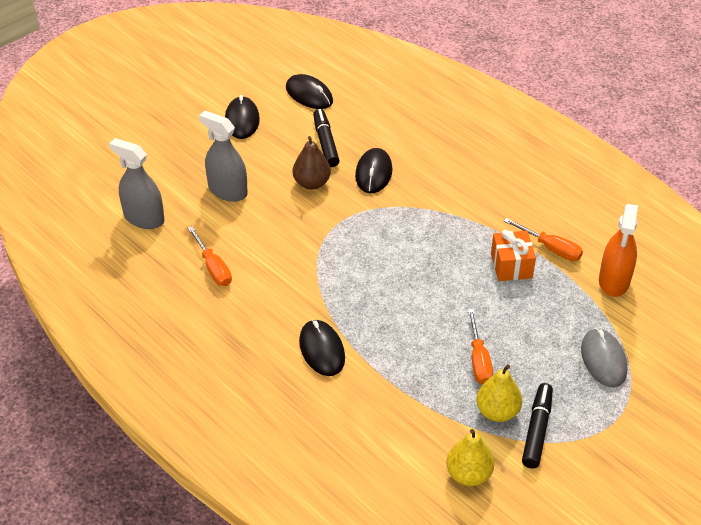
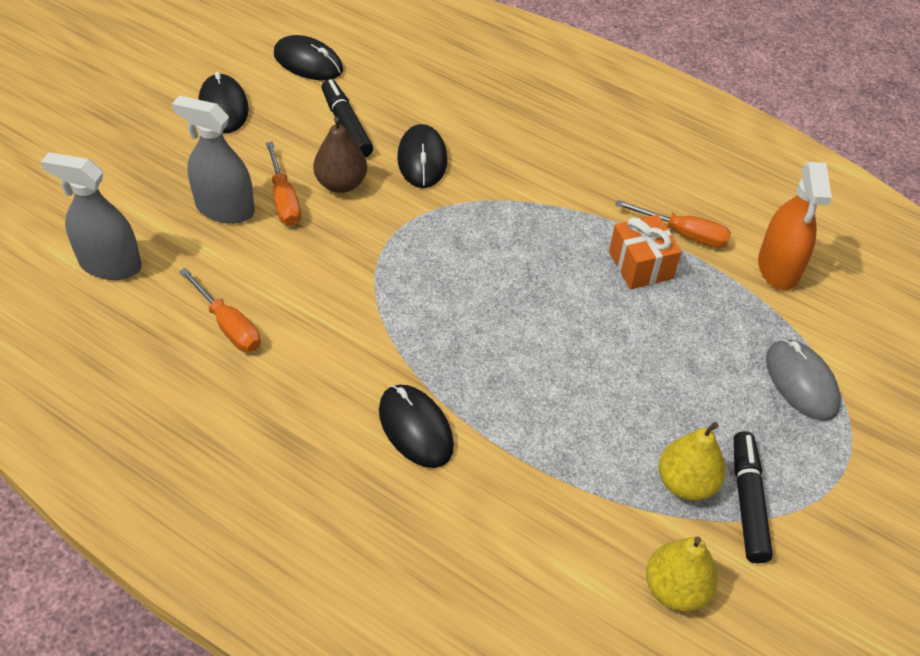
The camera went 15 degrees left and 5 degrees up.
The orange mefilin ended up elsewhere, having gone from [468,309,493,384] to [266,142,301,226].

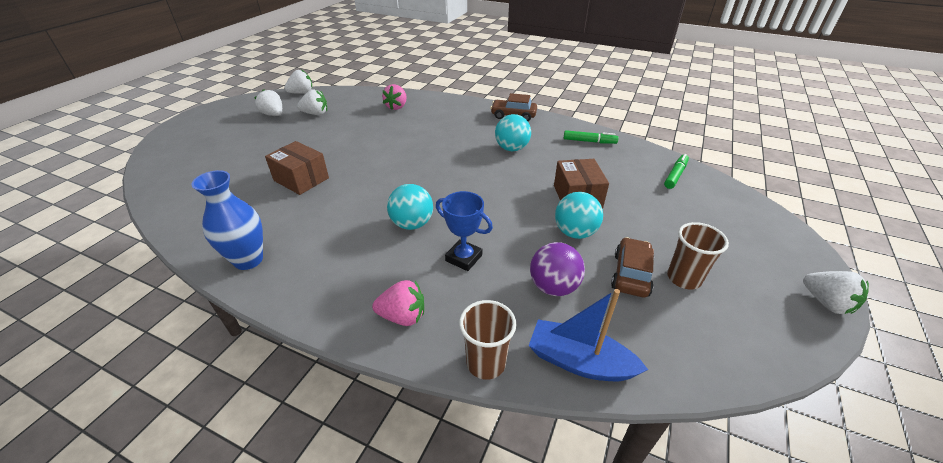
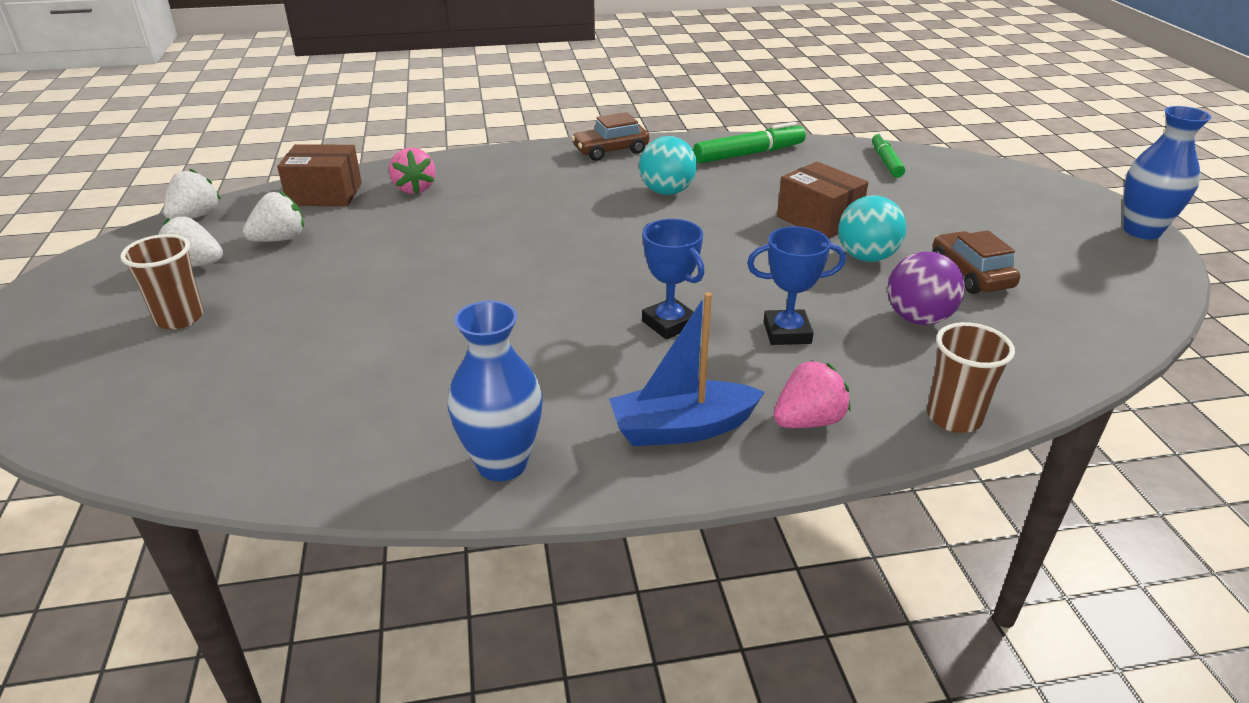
The camera went 35 degrees left and 5 degrees down.
The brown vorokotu ended up elsewhere, having gone from [265,141,329,195] to [277,144,362,206].
The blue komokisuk ended up elsewhere, having gone from [529,289,648,381] to [609,292,765,446].
The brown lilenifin ended up elsewhere, having gone from [667,222,729,289] to [120,234,204,329].
Where the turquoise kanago stood at [387,184,433,230], the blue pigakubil came to stand at [642,219,704,339].
Where the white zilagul stood at [803,271,869,314], the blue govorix came to stand at [1124,106,1211,239].
The size of the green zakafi at [564,130,618,144] changed by a factor of 1.51.

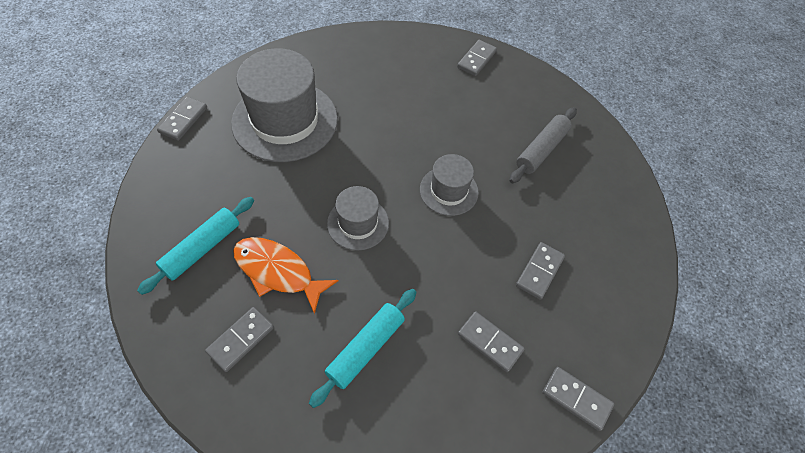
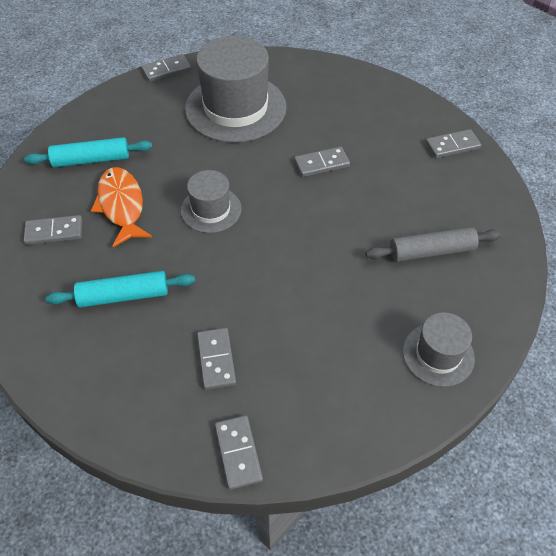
The camera went 45 degrees right and 5 degrees down.
The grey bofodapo ended up elsewhere, having gone from [420,154,479,216] to [403,312,475,387].
The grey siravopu ended up elsewhere, having gone from [516,242,565,300] to [294,147,350,177].

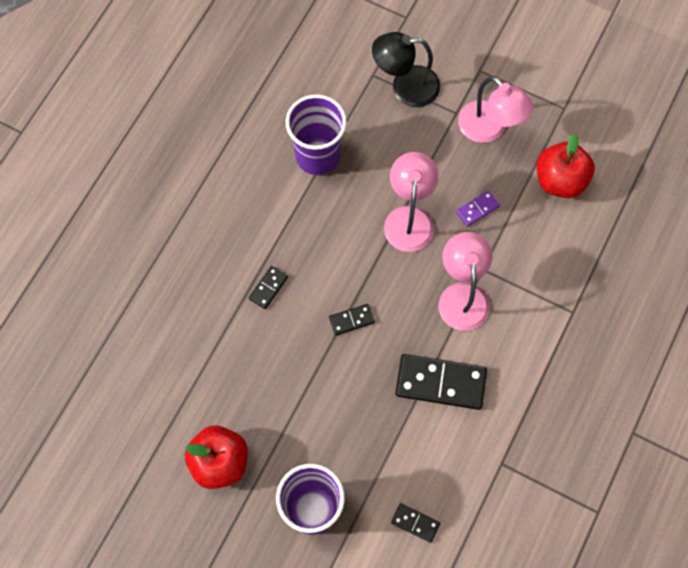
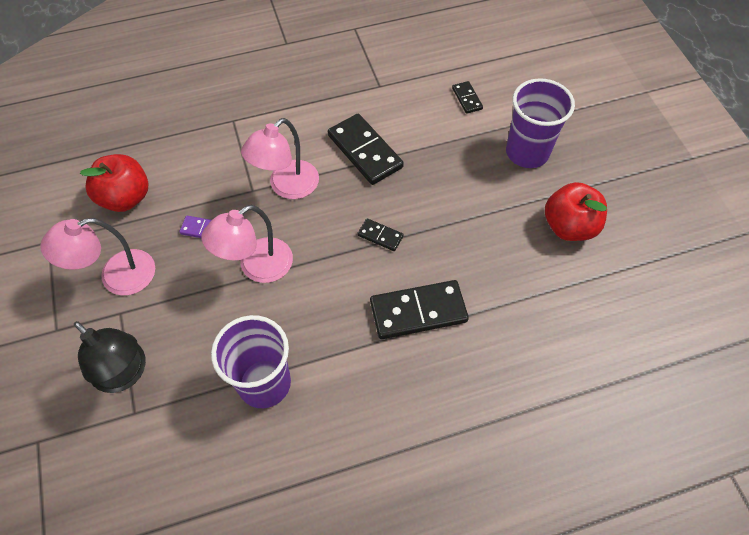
The camera went 135 degrees left and 10 degrees down.
The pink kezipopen at [458,76,533,143] ended up facing another way, 120 degrees counterclockwise from before.
The size of the black siravopu at [249,266,288,309] changed by a factor of 2.02.

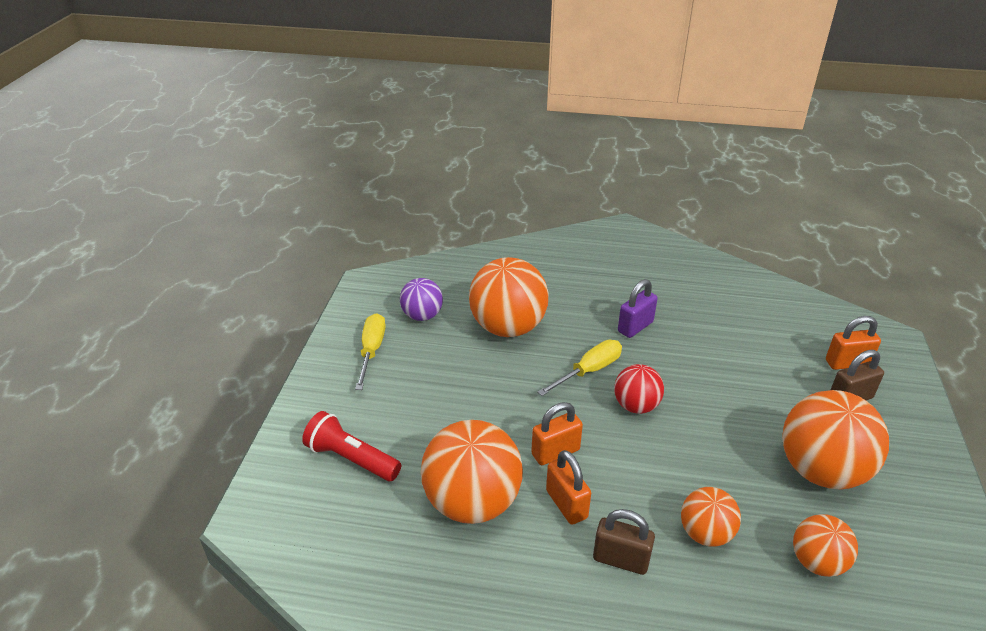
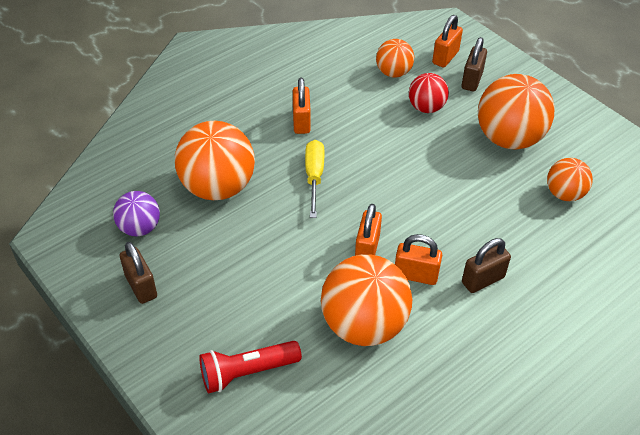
The camera went 50 degrees left and 10 degrees up.
The red kanago ended up elsewhere, having gone from [614,364,664,414] to [409,73,449,113].
The orange kanago ended up elsewhere, having gone from [681,487,741,547] to [376,39,414,78].
Where the yellow mefilin stood at [355,313,386,390], the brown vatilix came to stand at [120,242,157,304].
What was the purple vatilix at [618,279,658,338] turned into the orange vatilix at [293,78,311,134].

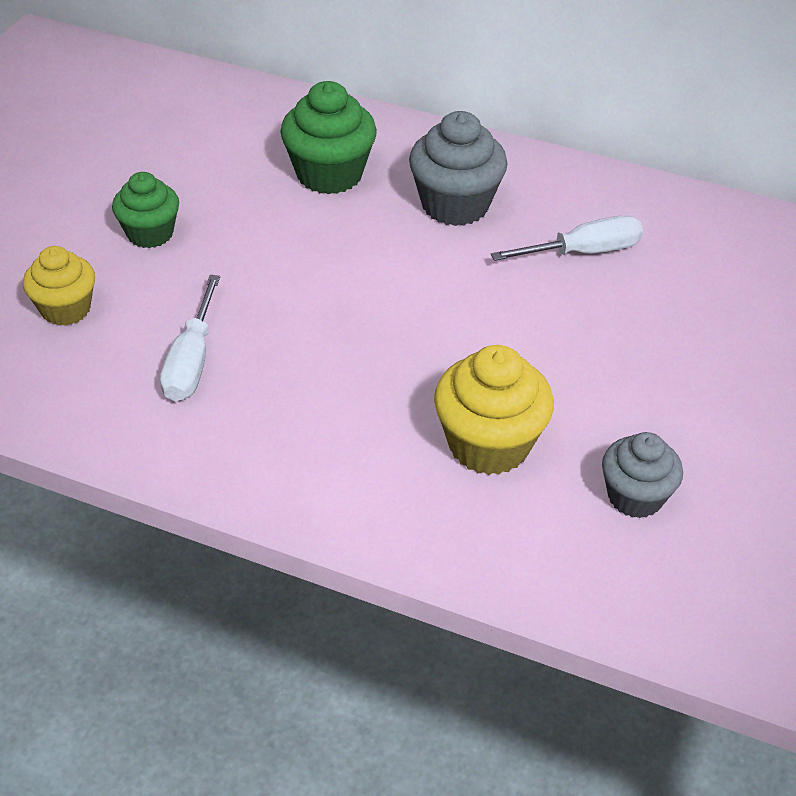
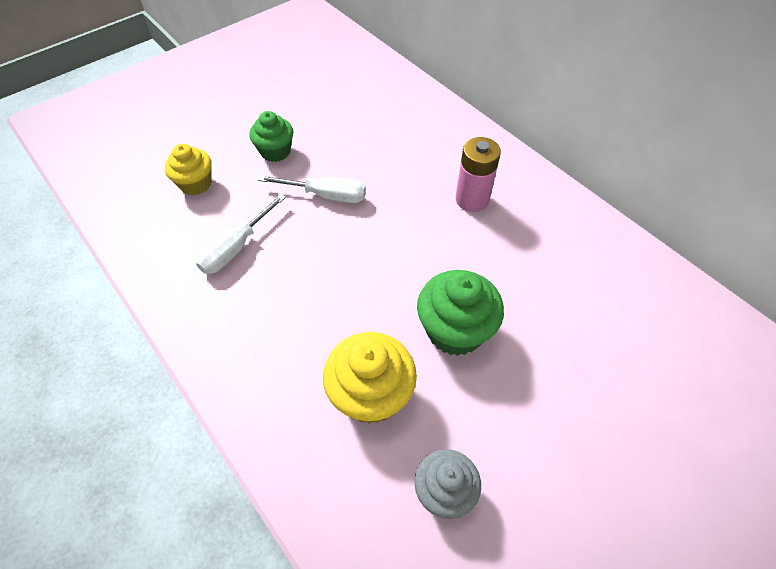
The camera went 30 degrees right and 10 degrees up.
The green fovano ended up elsewhere, having gone from [280,81,377,194] to [417,270,504,356].
The white mefilin ended up elsewhere, having gone from [491,215,643,261] to [258,175,366,203].
Where the grey fovano stood at [409,111,508,226], the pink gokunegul came to stand at [456,137,501,212].

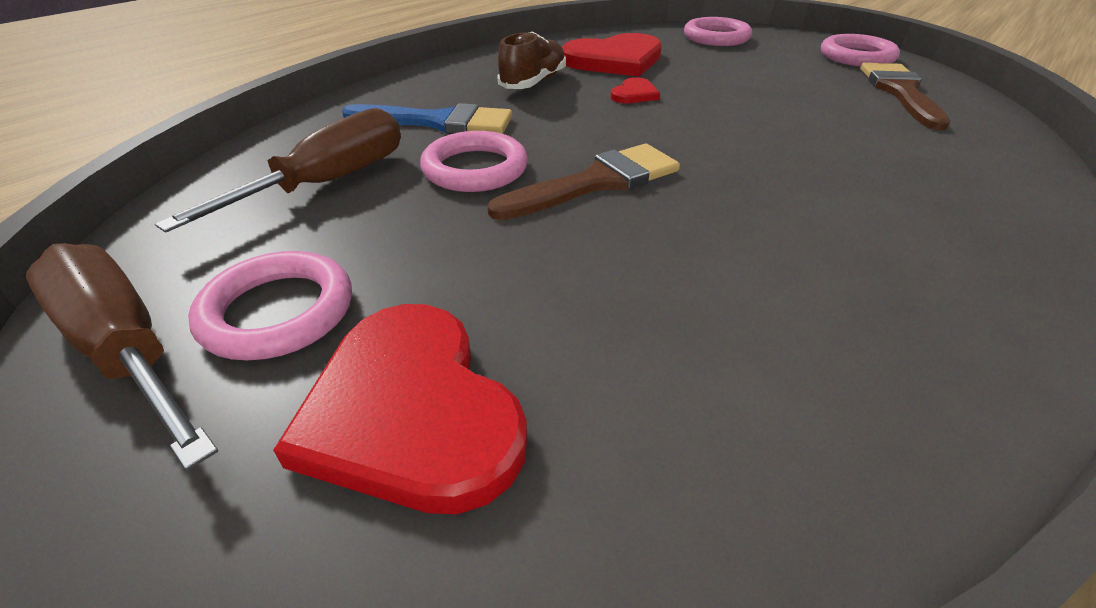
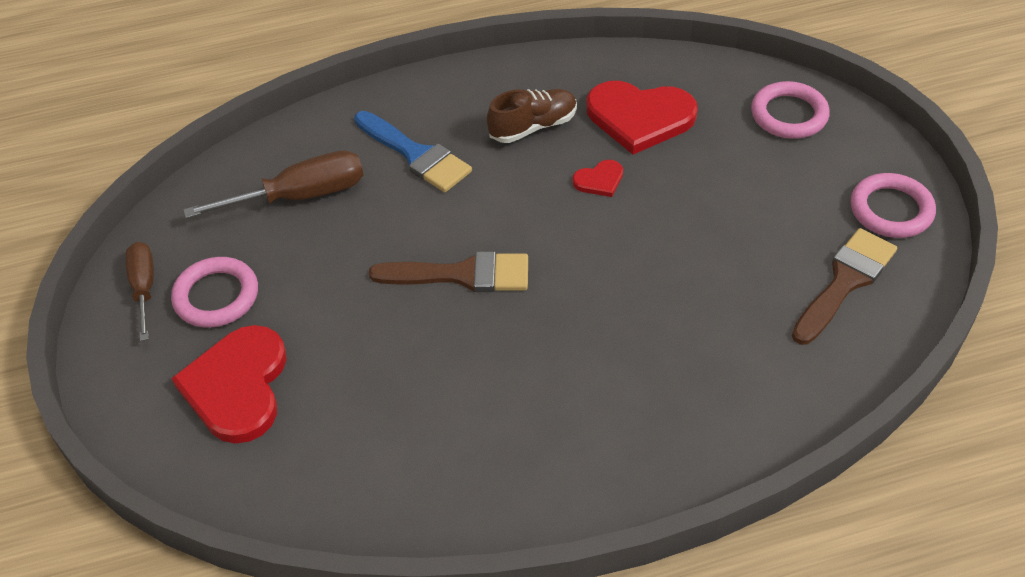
The camera went 35 degrees right and 10 degrees up.
The second view lost the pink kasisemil at [420,131,528,192].
The size of the brown mefilin at [26,243,218,471] changed by a factor of 0.65.

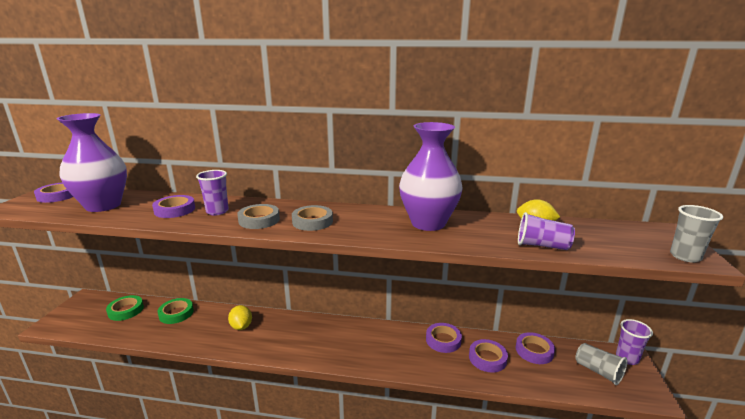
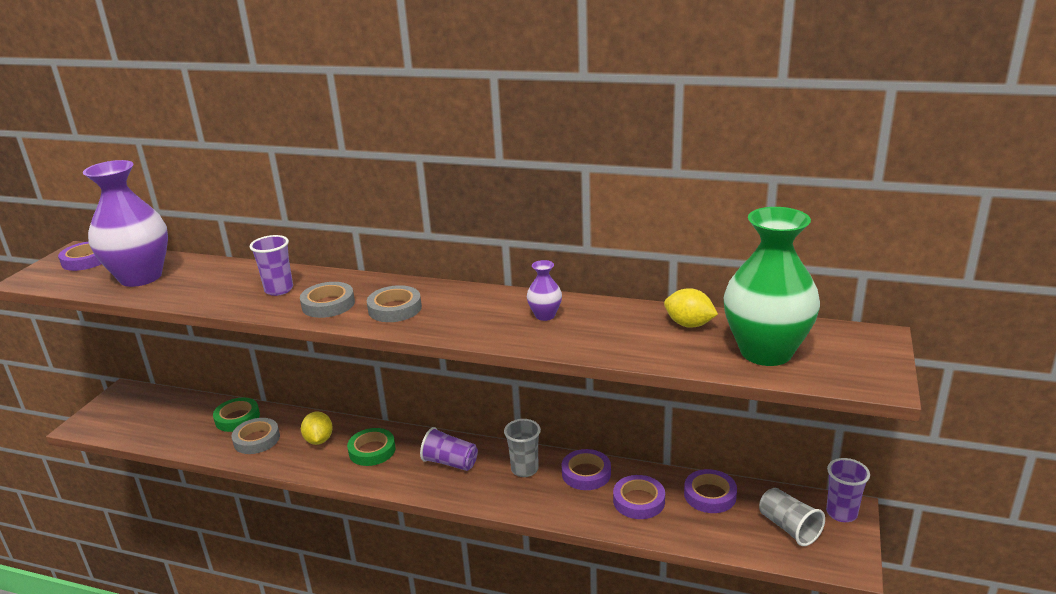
The camera went 10 degrees right and 5 degrees up.
The second view lost the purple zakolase at [152,195,195,218].
The second view gained the grey zakolase at [231,418,280,454].
The second view gained the green govorix at [724,207,820,366].
The green zakolase ended up elsewhere, having gone from [106,295,144,321] to [347,428,396,466].
The purple lilenifin ended up elsewhere, having gone from [518,212,575,250] to [420,427,478,471].
The grey lilenifin ended up elsewhere, having gone from [670,205,723,263] to [504,419,541,477].
The size of the purple govorix at [399,122,463,231] changed by a factor of 0.43.

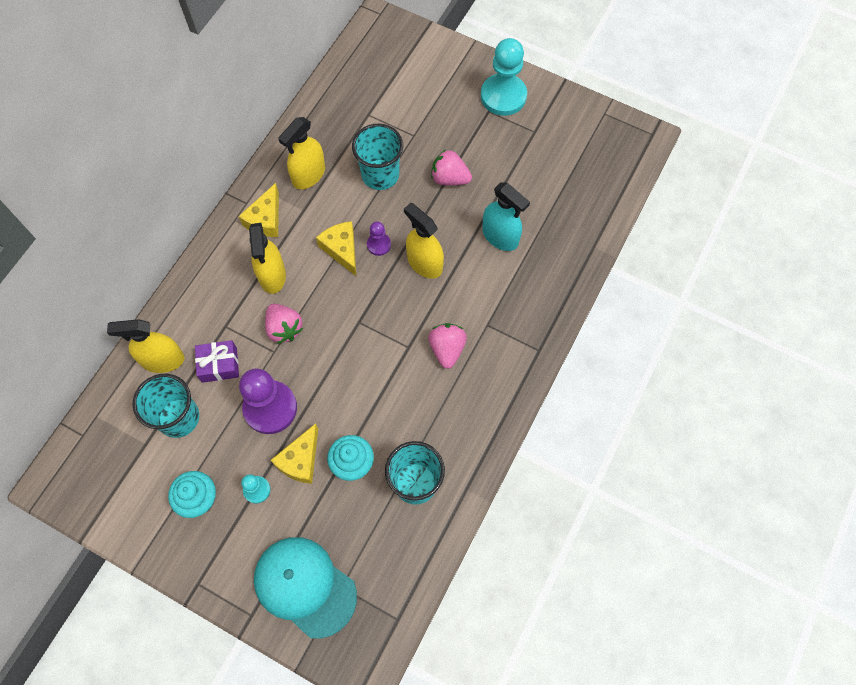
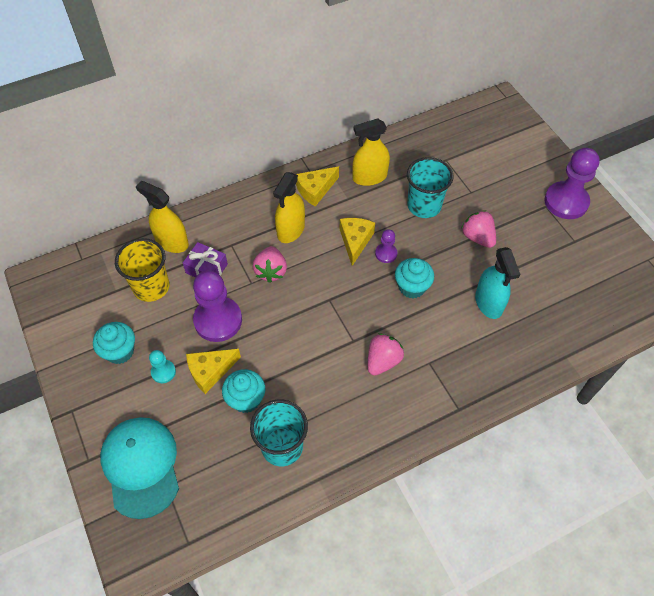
The camera went 35 degrees right and 10 degrees down.
Where the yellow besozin stood at [404,203,444,279], the turquoise fovano came to stand at [395,258,434,298].
What was the turquoise lilenifin at [132,374,199,438] turned into the yellow lilenifin at [115,238,169,302].
What was the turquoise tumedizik at [481,38,527,116] turned into the purple tumedizik at [545,148,600,219].

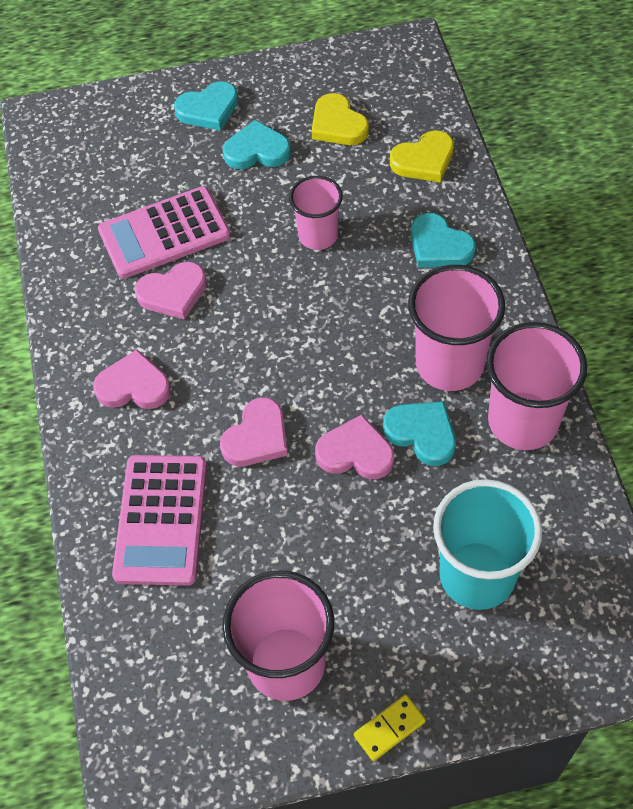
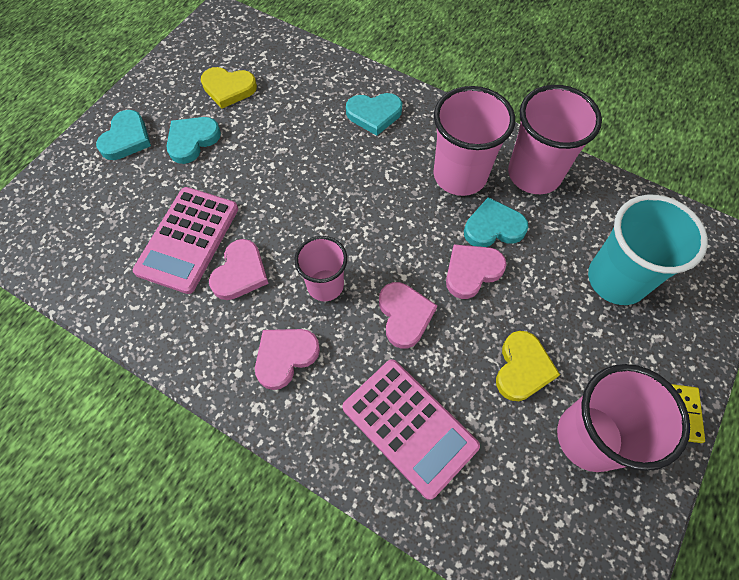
The camera went 50 degrees left and 5 degrees up.
The pink lilenifin ended up elsewhere, having gone from [289,176,343,250] to [294,236,347,301].
The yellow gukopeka ended up elsewhere, having gone from [390,130,454,182] to [496,331,560,401].

